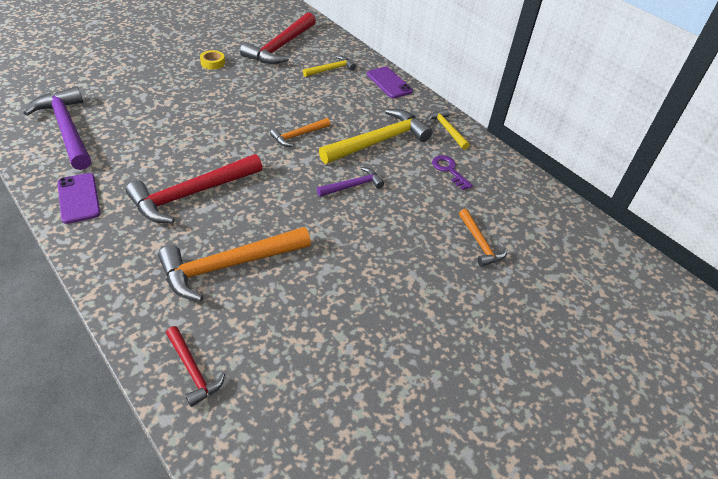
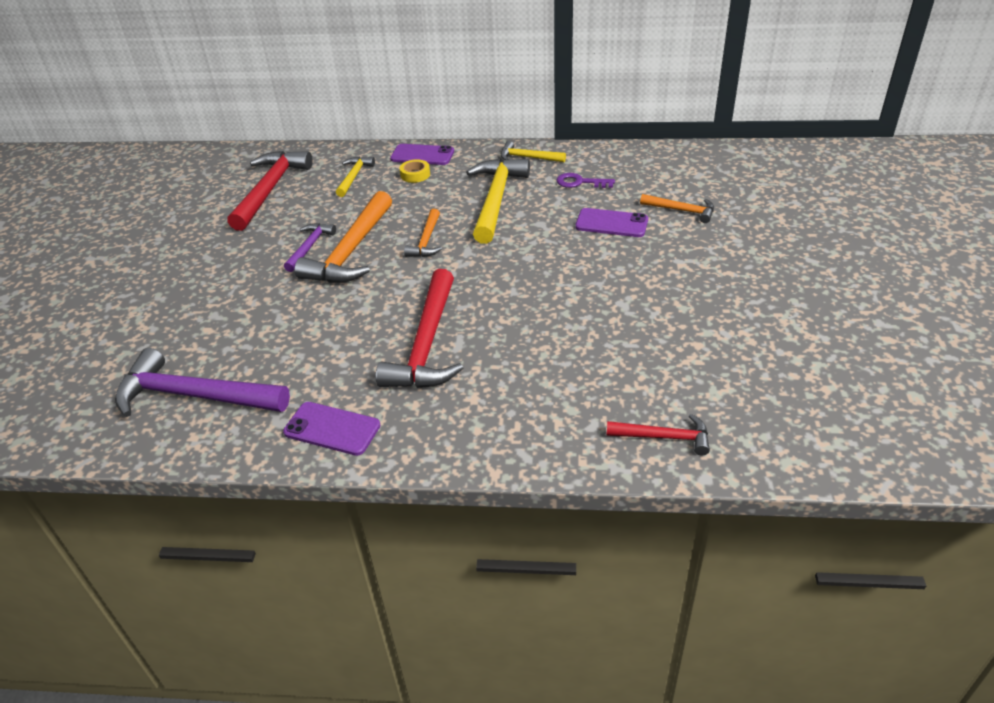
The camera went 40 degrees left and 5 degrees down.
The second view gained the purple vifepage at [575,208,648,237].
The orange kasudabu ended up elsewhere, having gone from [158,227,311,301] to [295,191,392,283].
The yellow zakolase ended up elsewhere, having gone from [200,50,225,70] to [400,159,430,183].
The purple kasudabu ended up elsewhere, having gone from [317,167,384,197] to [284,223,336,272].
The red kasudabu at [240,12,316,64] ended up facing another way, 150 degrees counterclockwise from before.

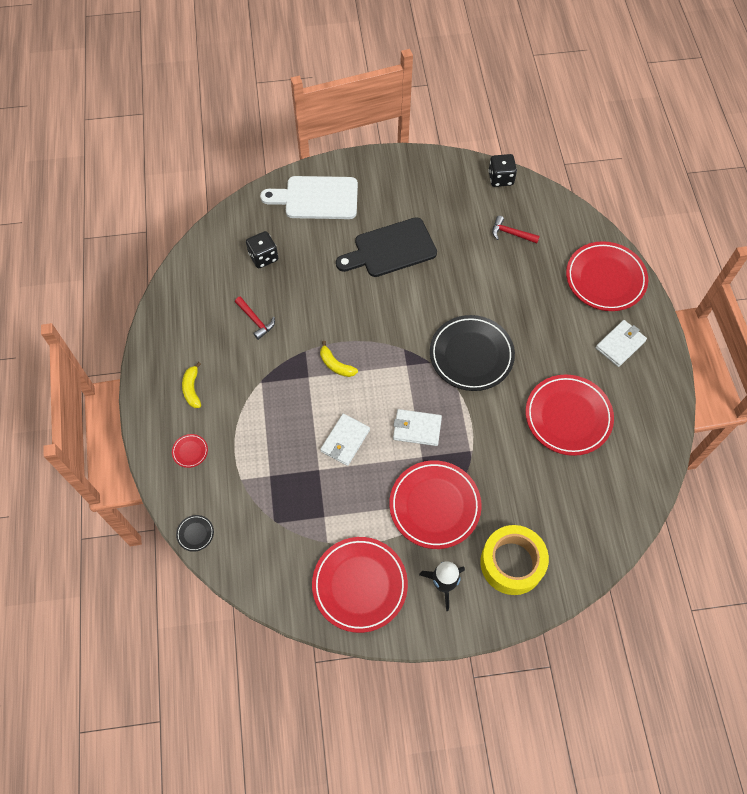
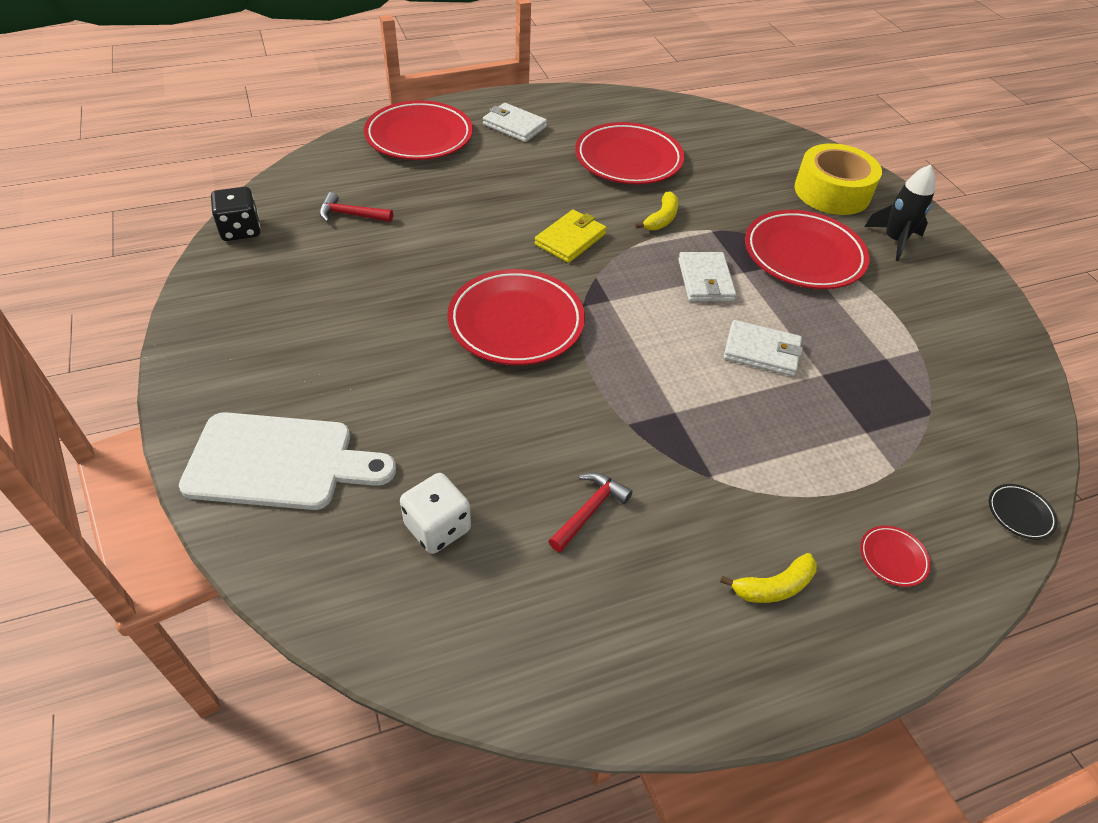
The camera went 105 degrees left and 15 degrees down.
The second view lost the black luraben at [336,217,437,277].
The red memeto ended up elsewhere, having gone from [312,537,408,633] to [447,269,585,365].
The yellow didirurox ended up elsewhere, having gone from [320,341,358,377] to [635,191,678,231].
Where the black memeto stood at [430,315,515,391], the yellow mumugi came to stand at [535,210,607,263].
What was the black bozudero at [246,231,278,268] turned into the white bozudero at [400,473,471,554].
The white luraben at [260,176,358,219] ended up facing another way, 75 degrees counterclockwise from before.
The red kasudabu at [492,216,540,243] ended up facing another way, 90 degrees clockwise from before.

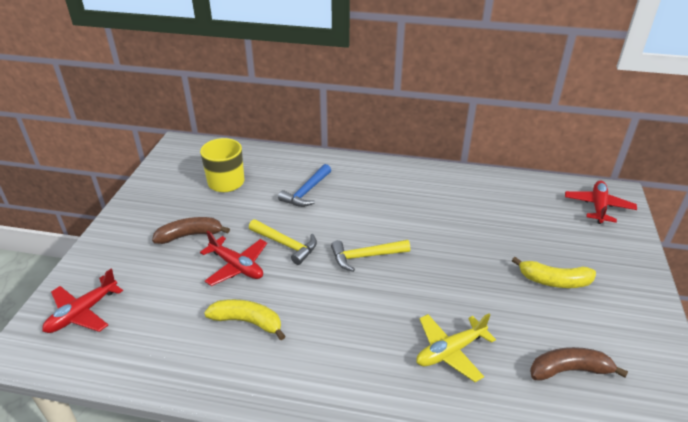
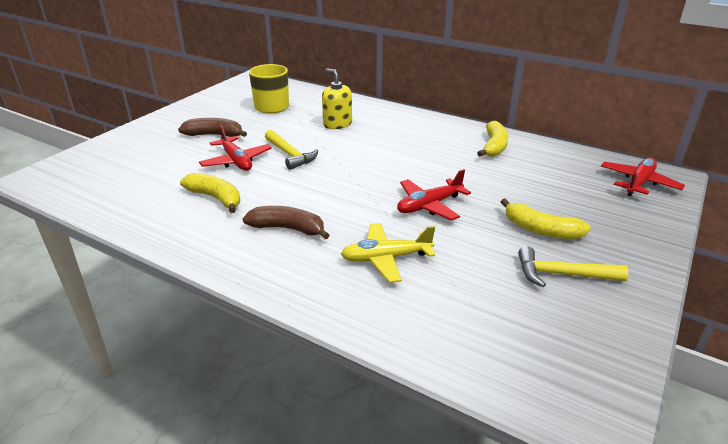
The camera went 20 degrees right and 5 degrees down.
The second view gained the yellow didirurox at [477,121,508,157].
The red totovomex ended up elsewhere, having gone from [42,269,123,333] to [397,169,471,221].
The yellow kasudabu ended up elsewhere, having gone from [331,240,410,272] to [518,246,628,287].
The brown didirurox ended up elsewhere, having gone from [530,347,628,381] to [243,206,330,239].
Where the blue kasudabu stood at [278,164,331,207], the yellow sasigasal came to stand at [322,68,352,129].

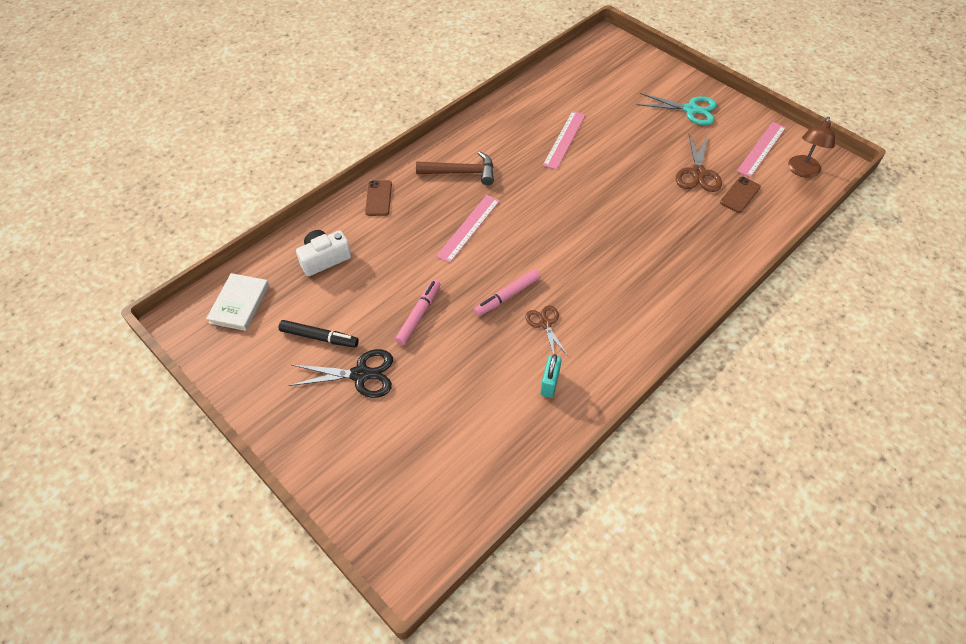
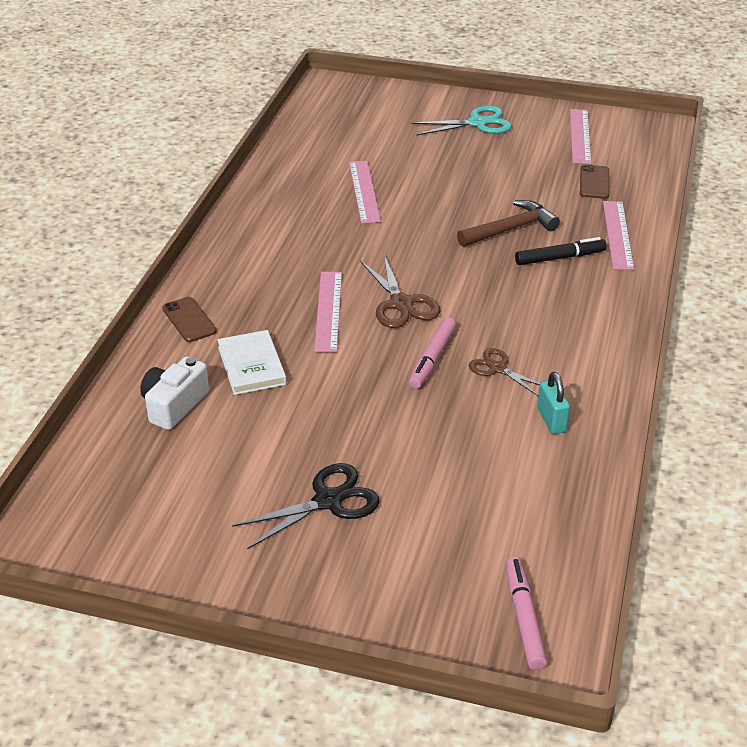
The camera went 30 degrees left and 15 degrees down.
The second view lost the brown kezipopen at [788,117,835,178].
The second view gained the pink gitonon at [603,201,634,270].
The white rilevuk ended up elsewhere, having gone from [206,273,269,331] to [217,330,287,395].
The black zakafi ended up elsewhere, having gone from [279,320,359,348] to [515,237,607,265].
The pink zakafi ended up elsewhere, having gone from [395,280,440,345] to [506,557,547,670].
The brown kasudabu ended up elsewhere, having gone from [416,151,494,185] to [457,200,560,247].
The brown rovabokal ended up elsewhere, having gone from [676,134,722,192] to [360,255,440,328].

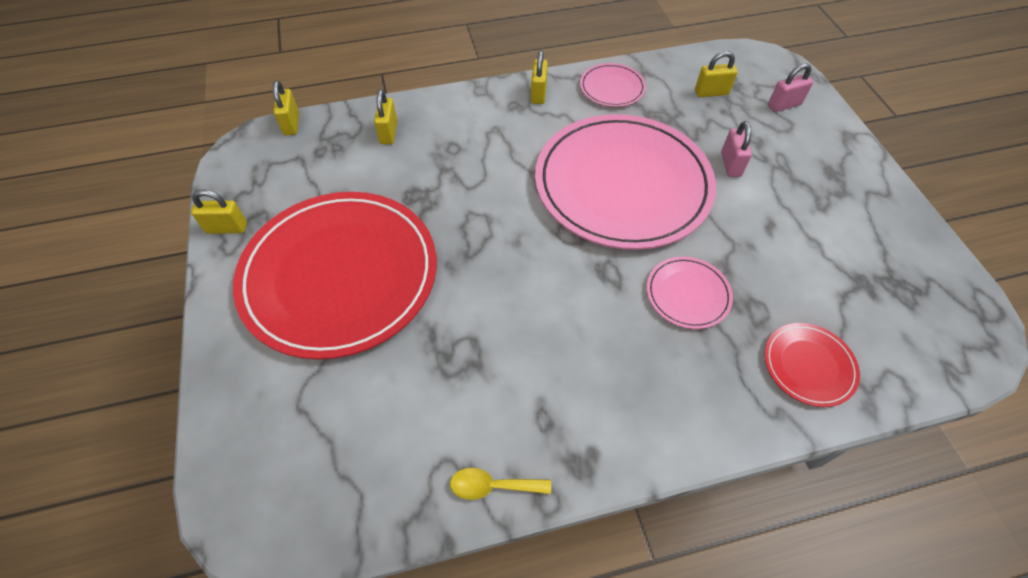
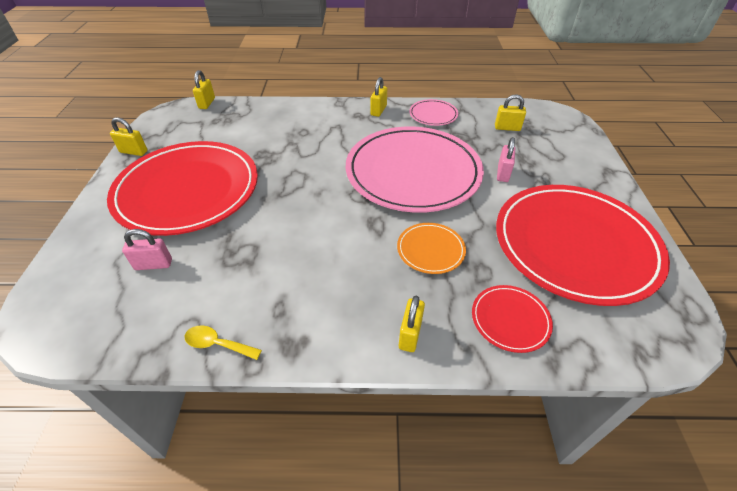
The camera went 15 degrees right and 10 degrees down.
The second view gained the red memeto at [496,185,670,306].
The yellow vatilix ended up elsewhere, having gone from [374,89,397,144] to [399,296,425,352].
The pink vatilix ended up elsewhere, having gone from [768,63,813,112] to [122,229,172,270].
What was the pink memeto at [647,257,733,329] turned into the orange memeto at [397,223,466,274].

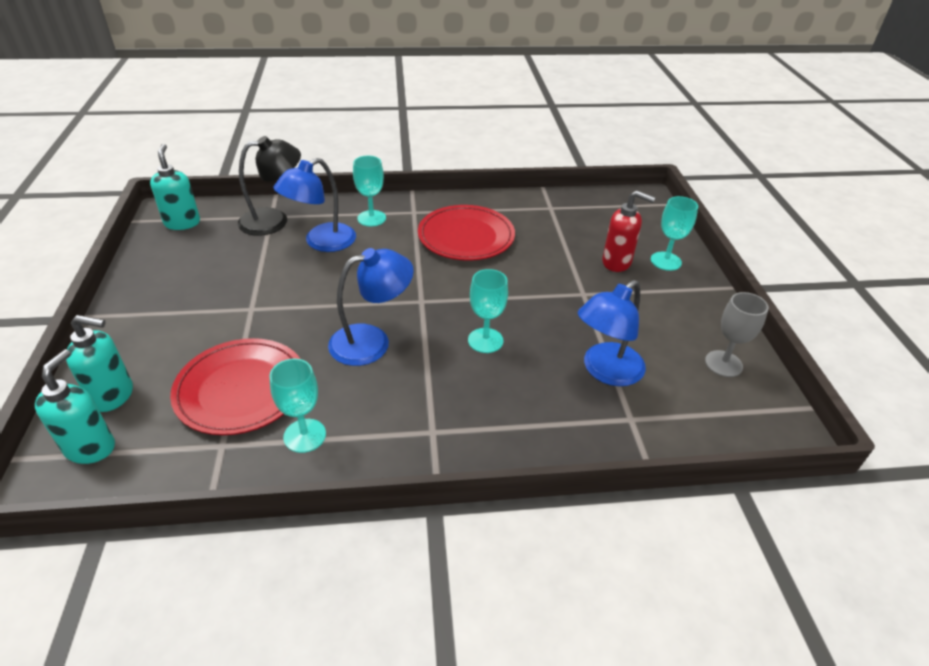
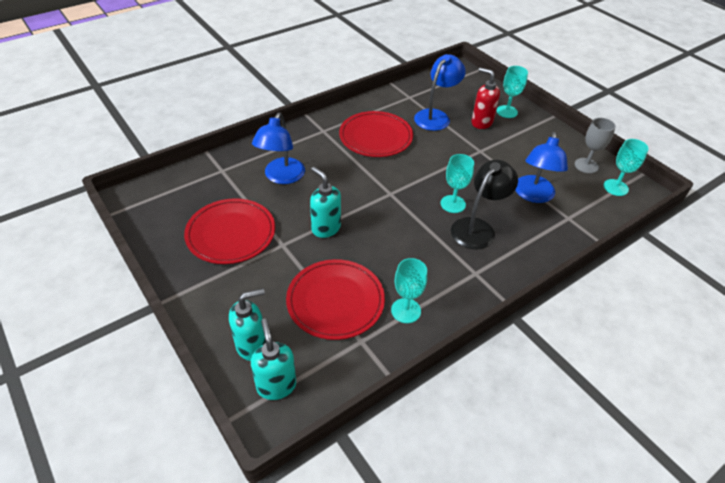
The camera went 30 degrees left and 5 degrees up.
The second view gained the red memeto at [184,198,275,264].
The turquoise sasigasal ended up elsewhere, having gone from [150,144,200,230] to [310,167,341,238].
The black kezipopen ended up elsewhere, having gone from [238,136,301,236] to [451,160,518,249].
The blue kezipopen ended up elsewhere, having gone from [328,248,414,366] to [414,54,466,131].
The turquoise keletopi ended up elsewhere, having gone from [353,155,386,227] to [603,139,649,196].
The red sasigasal at [602,190,655,272] ended up facing another way, 135 degrees counterclockwise from before.

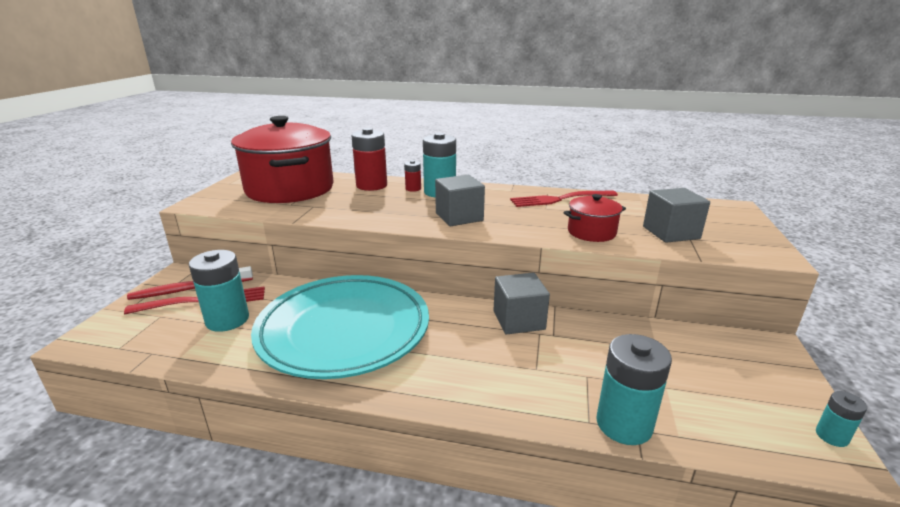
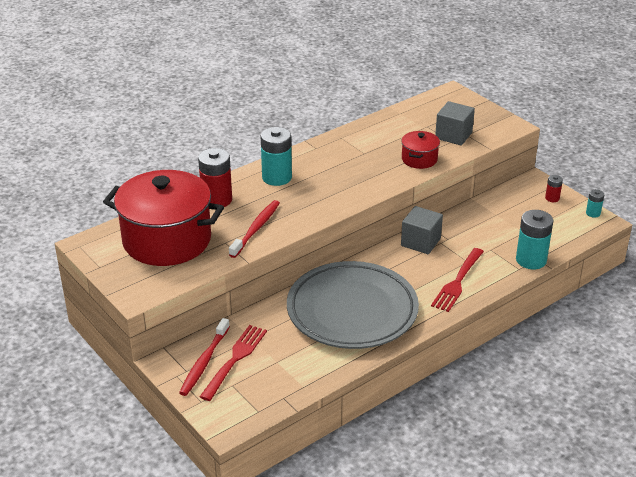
The camera went 50 degrees left and 10 degrees up.
The second view lost the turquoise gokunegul at [189,250,249,332].
The second view lost the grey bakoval at [435,175,485,226].
The second view gained the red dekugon at [229,200,280,258].
The red gokunegul ended up elsewhere, having gone from [405,160,421,192] to [545,175,563,202].
The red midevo ended up elsewhere, having gone from [510,191,618,207] to [431,248,484,312].
What was the turquoise memeto at [251,275,429,379] turned into the grey memeto at [287,261,419,349].

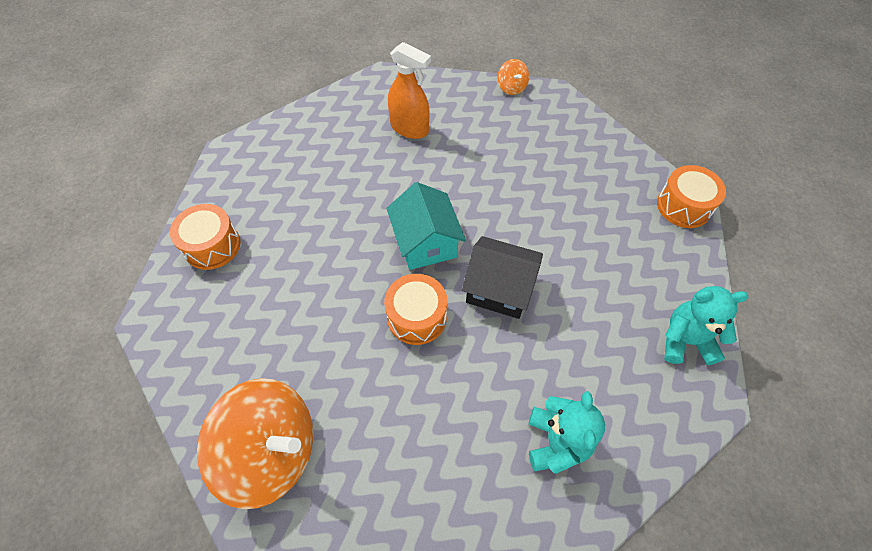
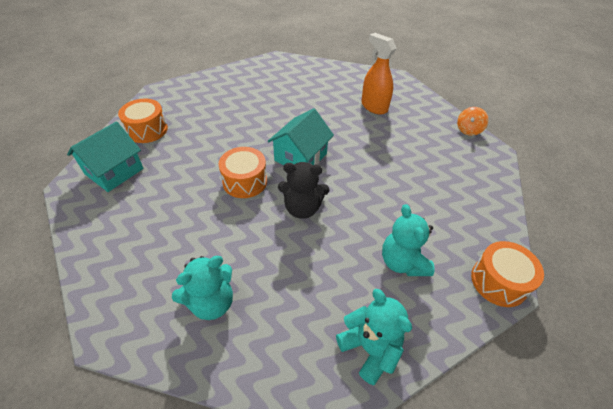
The camera went 50 degrees right and 10 degrees down.
The second view gained the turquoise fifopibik at [382,204,434,276].
The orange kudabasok ended up elsewhere, having gone from [170,204,241,270] to [118,99,168,143].
Where the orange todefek stood at [197,378,314,509], the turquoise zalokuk came to stand at [67,121,144,192].
Where the black zalokuk stood at [462,236,543,319], the black fifopibik came to stand at [278,162,329,219].
The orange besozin at [388,42,431,139] ended up facing another way, 150 degrees clockwise from before.

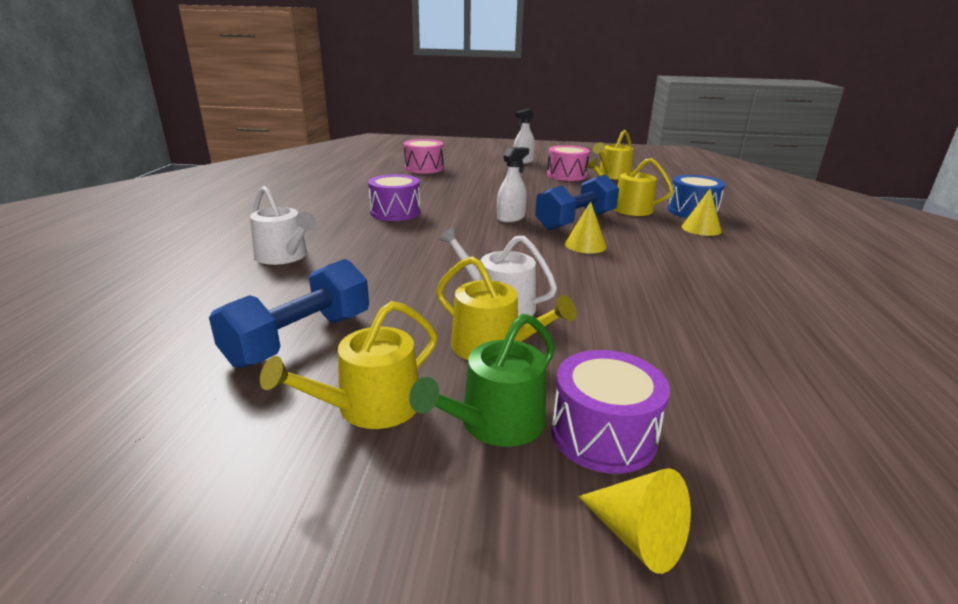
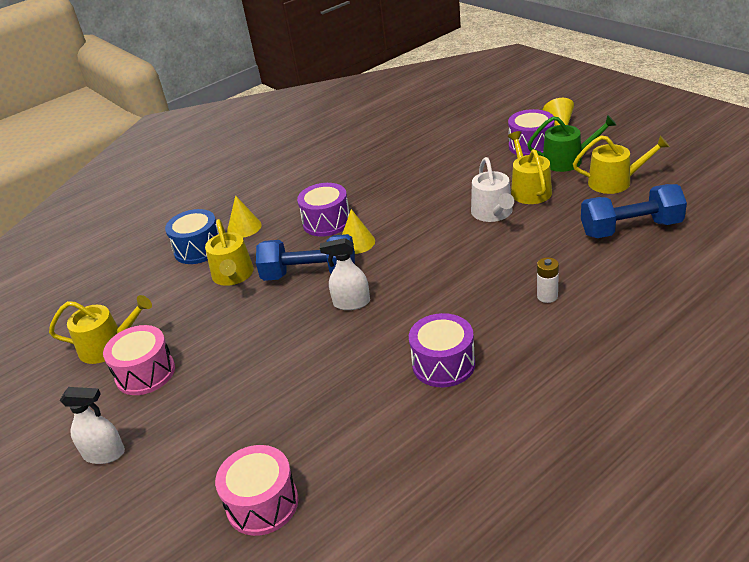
The camera went 130 degrees left and 10 degrees up.
The second view lost the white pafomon at [250,186,317,265].
The second view gained the purple kudabasok at [297,183,349,236].
The second view gained the white gokunegul at [537,257,559,303].

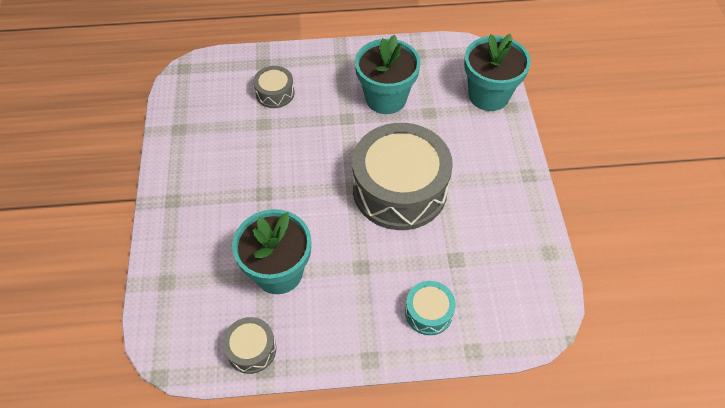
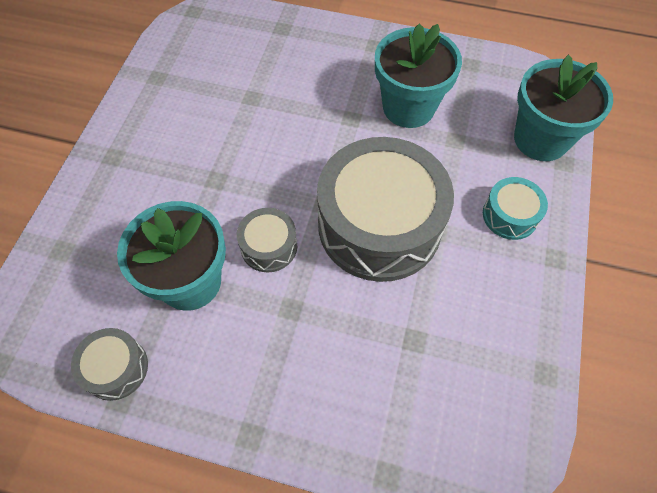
The camera went 20 degrees right and 5 degrees up.
The grey kudabasok ended up elsewhere, having gone from [253,66,294,108] to [237,208,297,272].
The turquoise kudabasok ended up elsewhere, having gone from [405,281,456,335] to [483,177,548,240].

